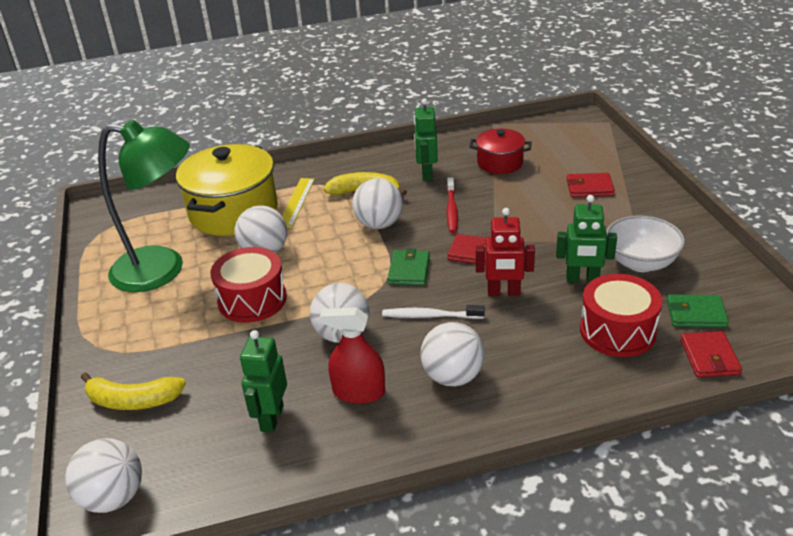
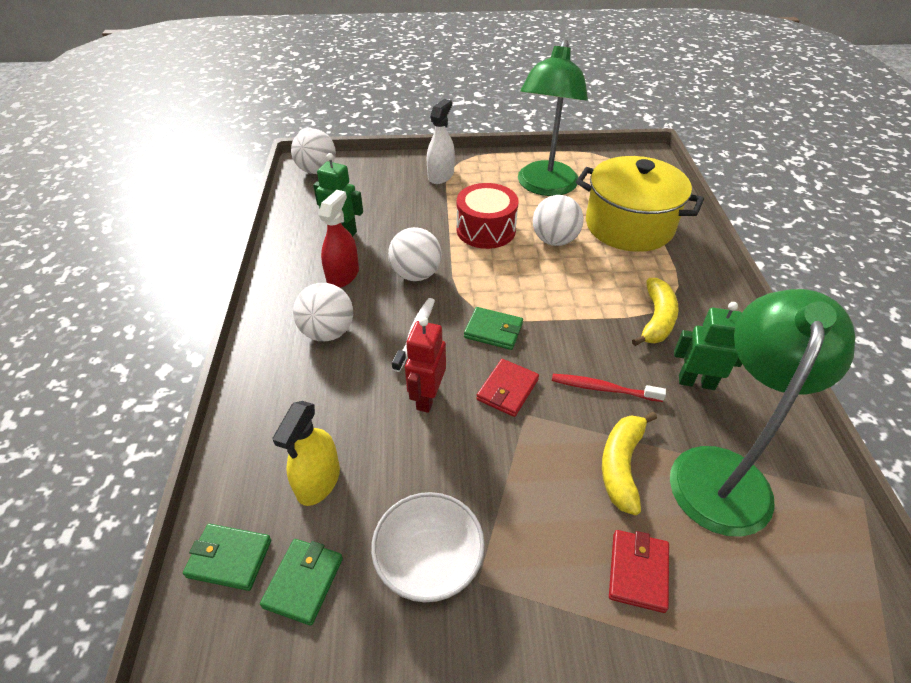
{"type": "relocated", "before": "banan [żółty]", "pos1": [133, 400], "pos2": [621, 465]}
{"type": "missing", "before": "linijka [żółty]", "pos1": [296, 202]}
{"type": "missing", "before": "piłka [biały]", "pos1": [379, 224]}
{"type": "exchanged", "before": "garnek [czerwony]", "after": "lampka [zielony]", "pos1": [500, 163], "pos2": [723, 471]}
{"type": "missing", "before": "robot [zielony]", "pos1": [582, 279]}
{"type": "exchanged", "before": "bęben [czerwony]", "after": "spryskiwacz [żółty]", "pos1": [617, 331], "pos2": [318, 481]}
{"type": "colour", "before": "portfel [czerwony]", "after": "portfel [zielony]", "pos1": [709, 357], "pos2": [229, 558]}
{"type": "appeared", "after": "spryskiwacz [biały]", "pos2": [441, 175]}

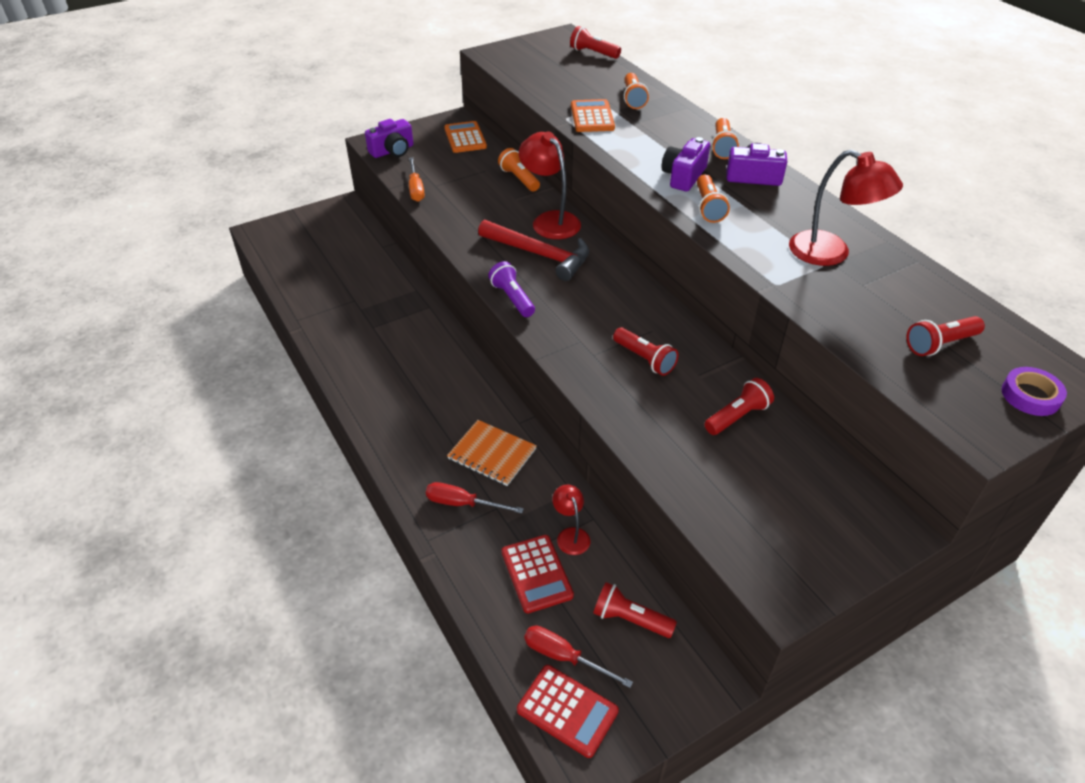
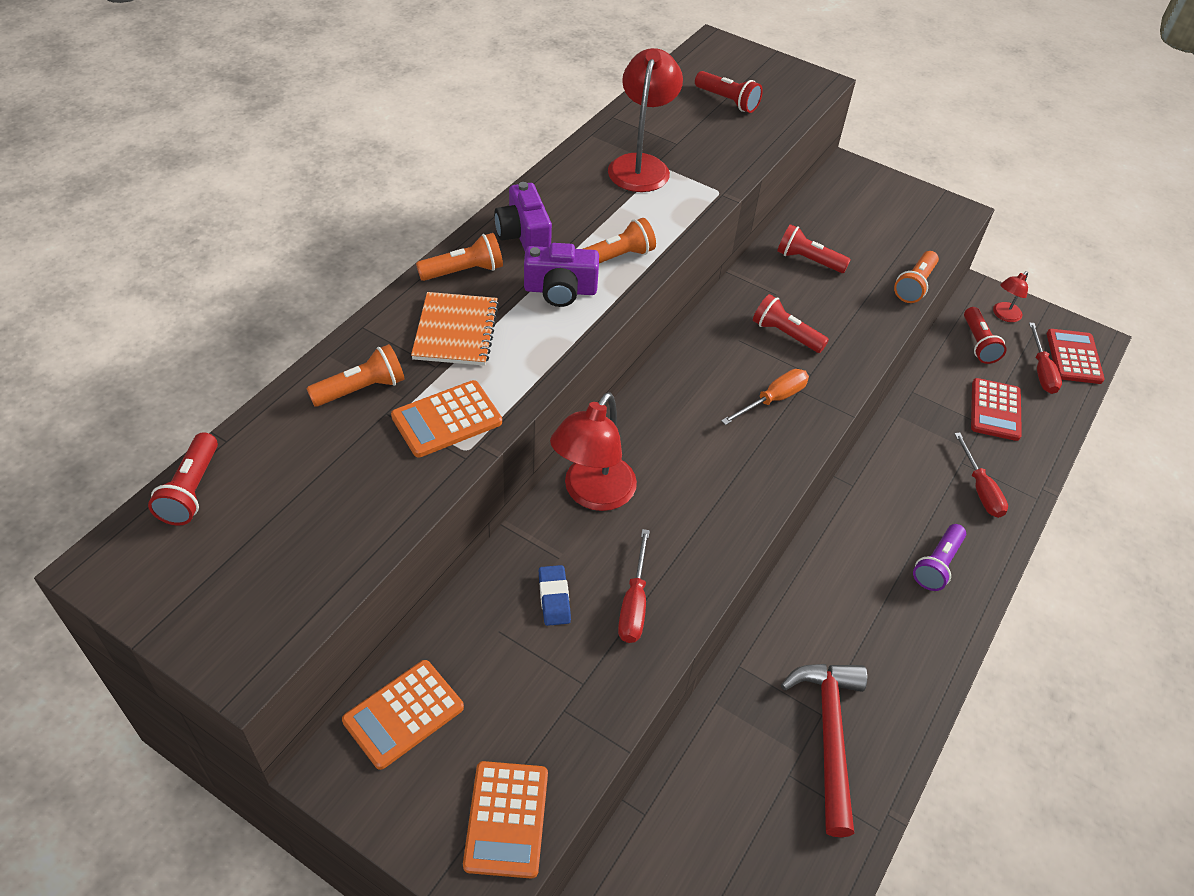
{"type": "exchanged", "before": "aparat fotograficzny [fioletowy]", "after": "kalkulator [pomarańczowy]", "pos1": [392, 151], "pos2": [506, 819]}
{"type": "relocated", "before": "śrubokręt [pomarańczowy]", "pos1": [416, 189], "pos2": [773, 399]}
{"type": "relocated", "before": "zeszyt [pomarańczowy]", "pos1": [492, 454], "pos2": [456, 331]}
{"type": "relocated", "before": "młotek [czerwony]", "pos1": [539, 255], "pos2": [829, 736]}
{"type": "relocated", "before": "latarka [fioletowy]", "pos1": [512, 298], "pos2": [937, 565]}
{"type": "relocated", "before": "latarka [pomarańczowy]", "pos1": [519, 179], "pos2": [915, 285]}
{"type": "spun", "before": "kalkulator [czerwony]", "pos1": [537, 574], "pos2": [995, 410], "turn": 150}
{"type": "relocated", "before": "lampka [czerwony]", "pos1": [571, 535], "pos2": [1003, 315]}
{"type": "spun", "before": "latarka [czerwony]", "pos1": [644, 359], "pos2": [785, 334], "turn": -75}
{"type": "missing", "before": "taśma klejąca [fioletowy]", "pos1": [1030, 396]}
{"type": "appeared", "after": "gumka do mazania [niebieski]", "pos2": [554, 598]}
{"type": "appeared", "after": "śrubokręt [czerwony]", "pos2": [634, 603]}

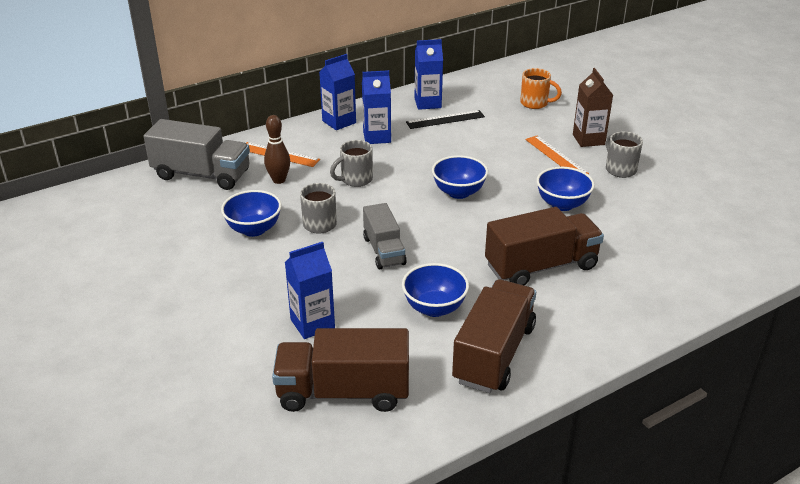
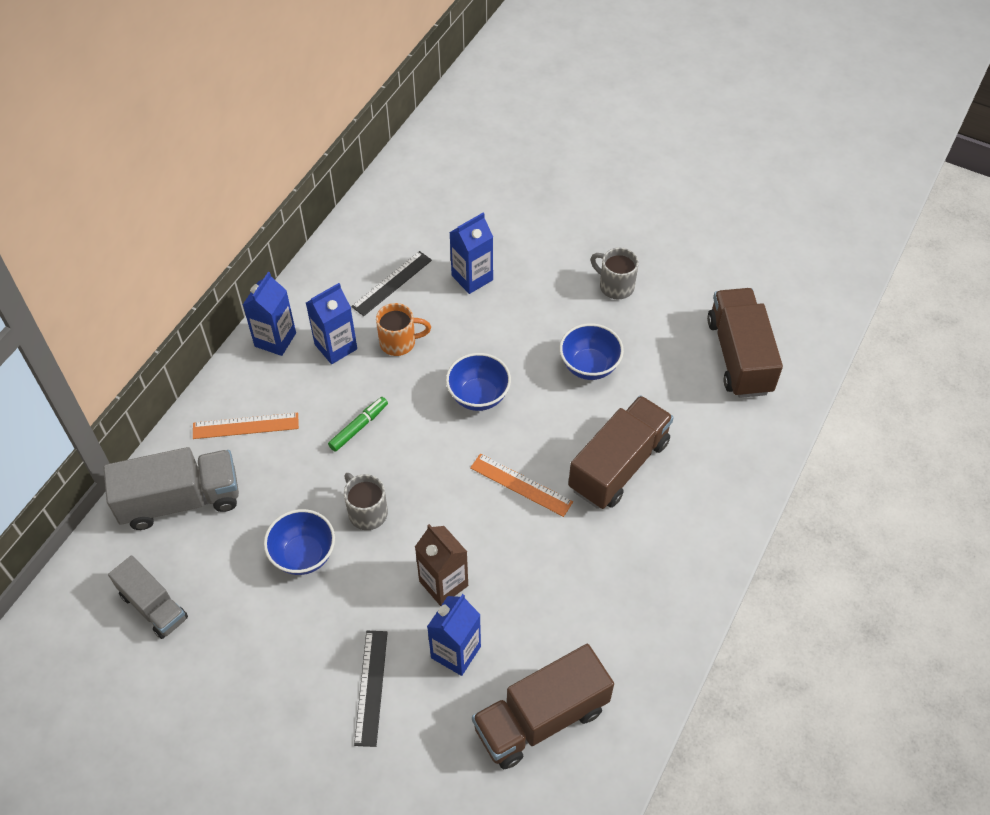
{"type": "missing", "before": "kręgiel [brązowy]", "pos1": [279, 180]}
{"type": "exchanged", "before": "kubek [szary]", "after": "flamaster [zielony]", "pos1": [355, 180], "pos2": [359, 427]}
{"type": "relocated", "before": "ciężarówka [szary]", "pos1": [384, 251], "pos2": [153, 606]}
{"type": "missing", "before": "miska [niebieski]", "pos1": [434, 308]}
{"type": "relocated", "before": "karton mleka [niebieski]", "pos1": [427, 103], "pos2": [472, 278]}
{"type": "relocated", "before": "ciężarówka [brązowy]", "pos1": [494, 354], "pos2": [739, 356]}
{"type": "relocated", "before": "kubek [pomarańczowy]", "pos1": [535, 103], "pos2": [399, 342]}
{"type": "relocated", "before": "linijka [pomarańczowy]", "pos1": [556, 156], "pos2": [521, 485]}
{"type": "relocated", "before": "karton mleka [brązowy]", "pos1": [588, 139], "pos2": [443, 583]}
{"type": "appeared", "after": "linijka [czarny]", "pos2": [371, 687]}

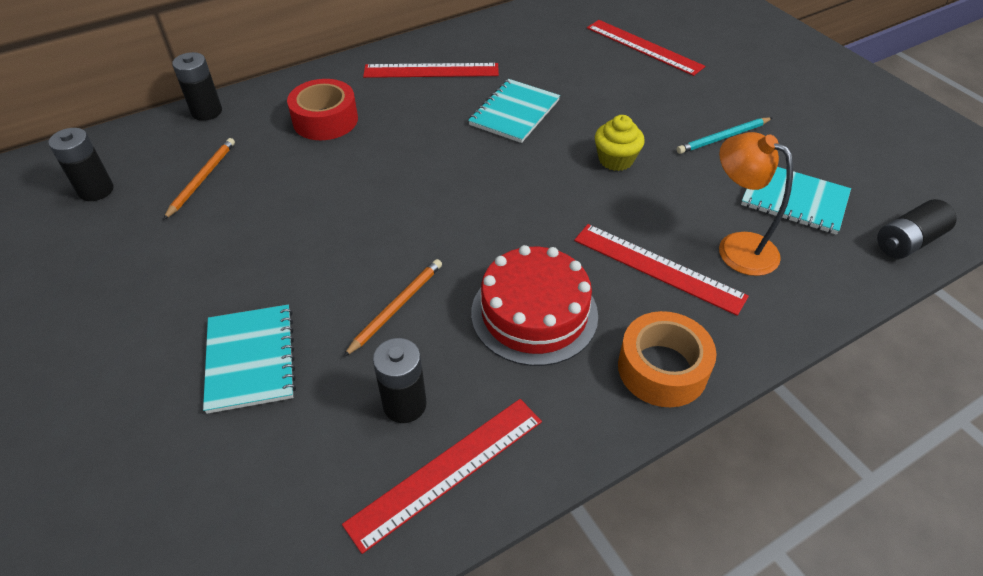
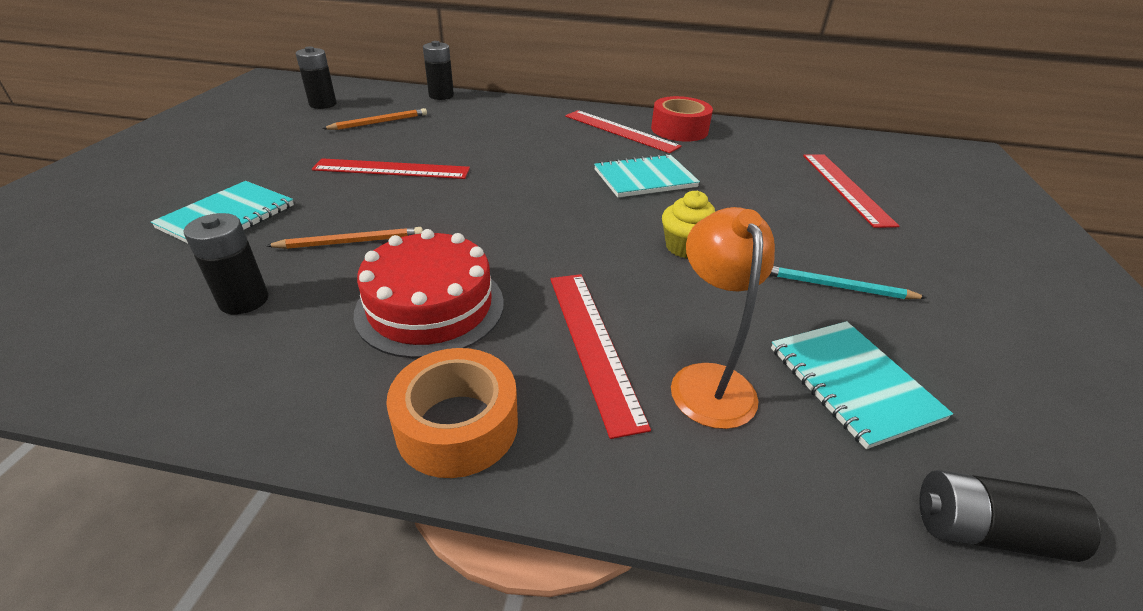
{"type": "relocated", "before": "taśma klejąca [czerwony]", "pos1": [325, 120], "pos2": [679, 130]}
{"type": "relocated", "before": "linijka [czerwony]", "pos1": [446, 470], "pos2": [392, 169]}

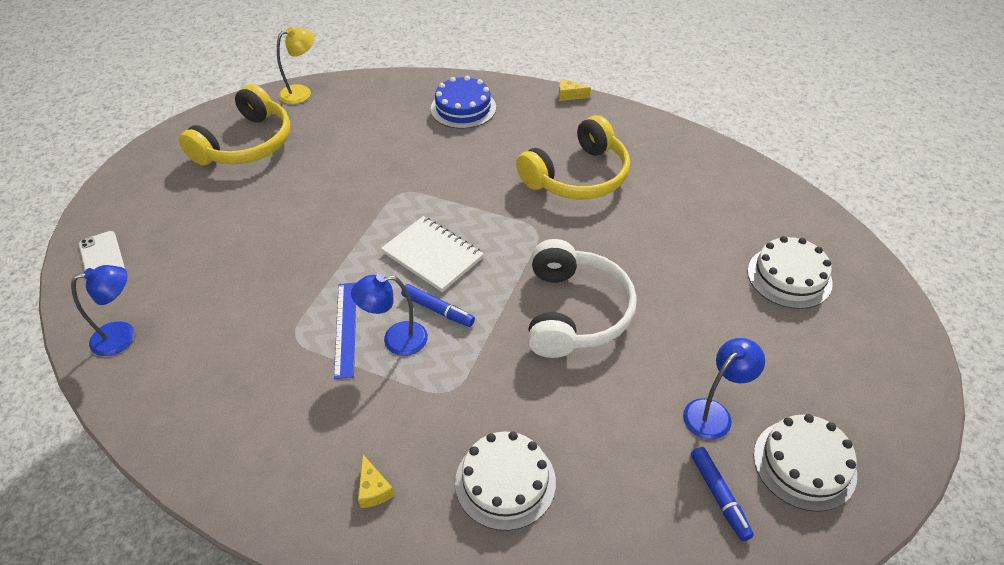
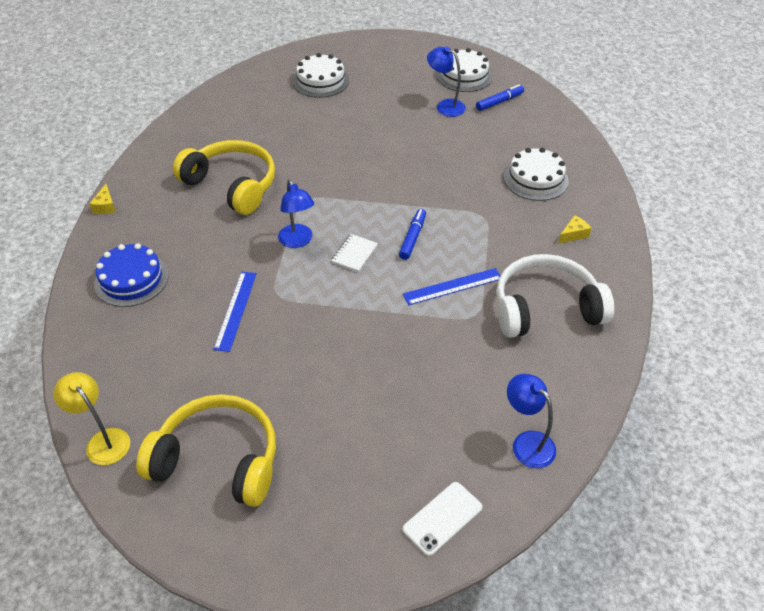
{"type": "relocated", "before": "lampka [niebieski]", "pos1": [395, 340], "pos2": [298, 241]}
{"type": "size", "before": "zeszyt [biały]", "pos1": [433, 255], "pos2": [354, 254], "scale": 0.57}
{"type": "relocated", "before": "słuchawki [biały]", "pos1": [574, 312], "pos2": [545, 308]}
{"type": "appeared", "after": "linijka [niebieski]", "pos2": [235, 310]}

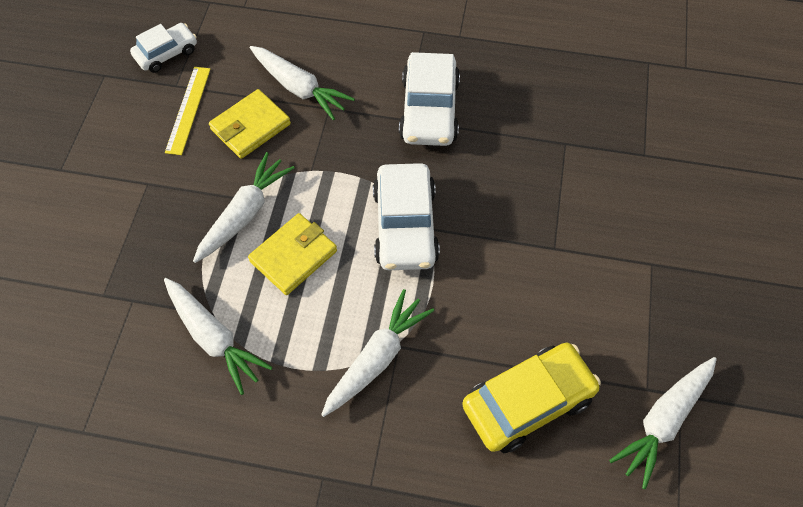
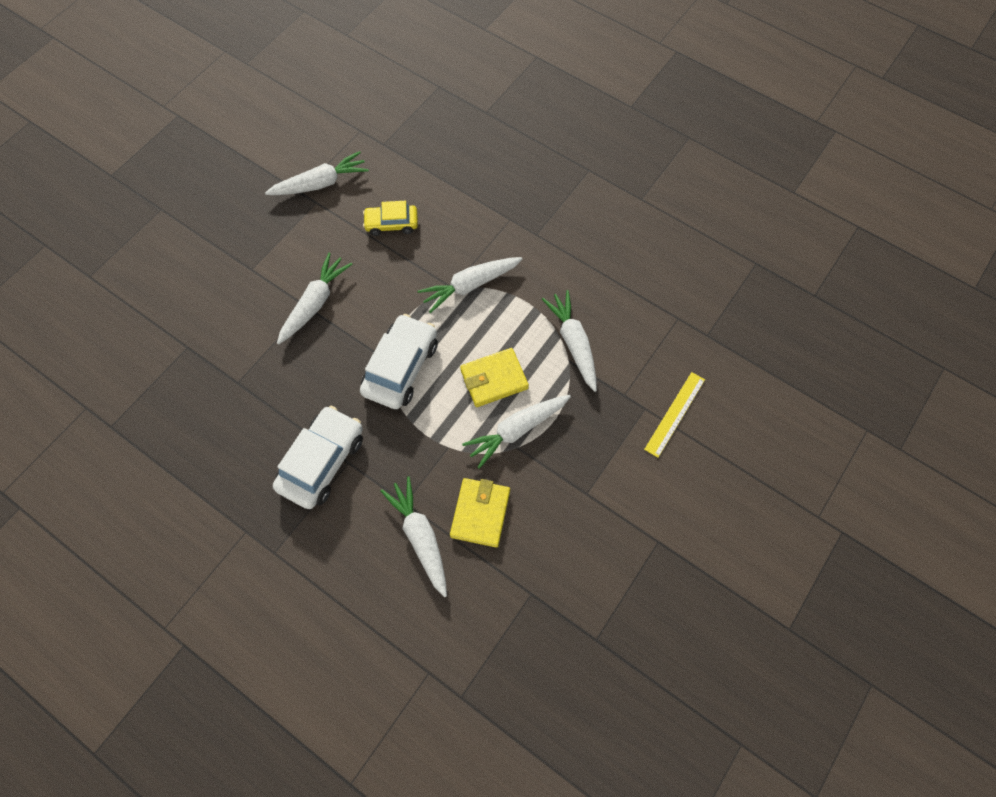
{"type": "missing", "before": "samochód [biały]", "pos1": [166, 53]}
{"type": "relocated", "before": "linijka [żółty]", "pos1": [188, 110], "pos2": [675, 414]}
{"type": "spun", "before": "portfel [żółty]", "pos1": [250, 127], "pos2": [480, 513], "turn": -60}
{"type": "size", "before": "samochód [żółty]", "pos1": [528, 402], "pos2": [391, 224], "scale": 0.61}
{"type": "appeared", "after": "marchewka [biały]", "pos2": [315, 303]}

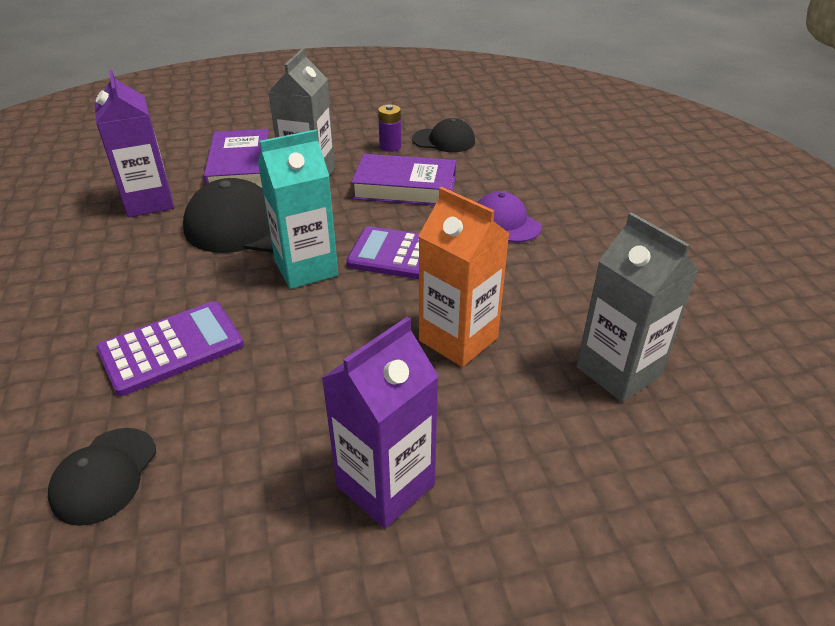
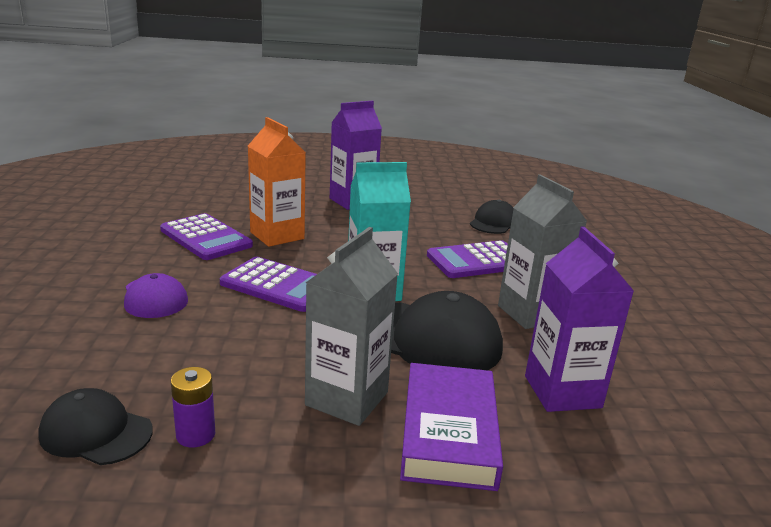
{"type": "missing", "before": "książka [fioletowy]", "pos1": [405, 187]}
{"type": "relocated", "before": "karton mleka [szary]", "pos1": [618, 371], "pos2": [530, 313]}
{"type": "appeared", "after": "kalkulator [fioletowy]", "pos2": [205, 238]}

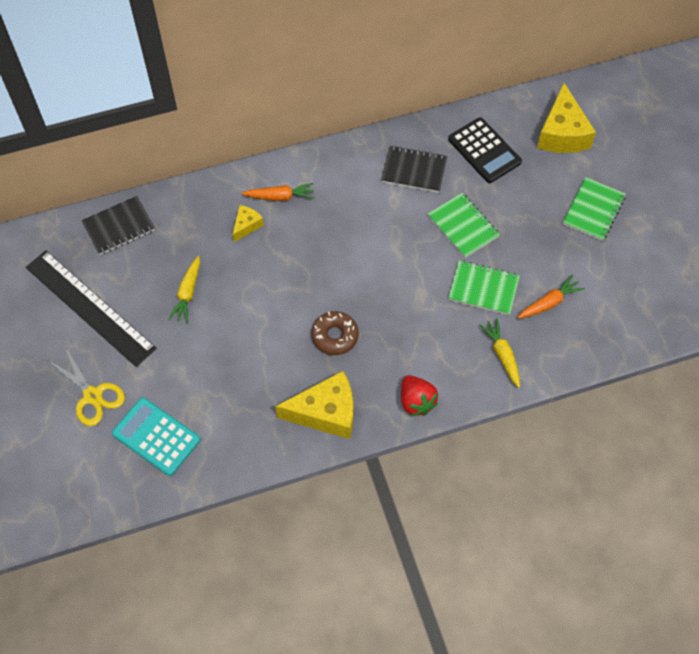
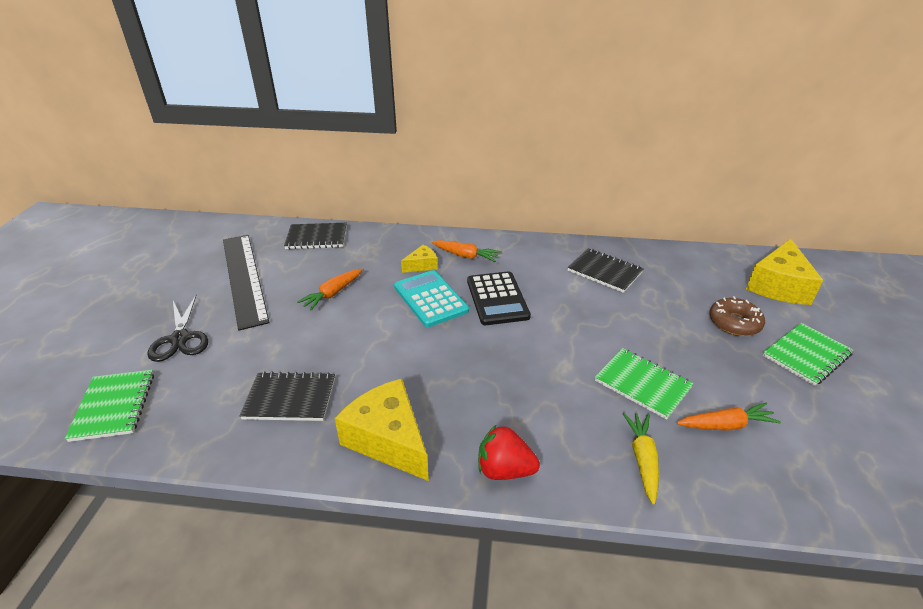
{"type": "colour", "before": "nożyczki [żółty]", "after": "nożyczki [czarny]", "pos1": [92, 396], "pos2": [180, 339]}
{"type": "relocated", "before": "kalkulator [turkusowy]", "pos1": [156, 437], "pos2": [430, 299]}
{"type": "colour", "before": "marchewka [żółty]", "after": "marchewka [pomarańczowy]", "pos1": [187, 293], "pos2": [332, 293]}
{"type": "spun", "before": "ser [żółty]", "pos1": [326, 413], "pos2": [388, 439], "turn": -150}
{"type": "relocated", "before": "donut [brązowy]", "pos1": [335, 336], "pos2": [734, 323]}
{"type": "spun", "before": "truskawka [czerwony]", "pos1": [416, 401], "pos2": [504, 470], "turn": 105}
{"type": "relocated", "before": "zeszyt [zielony]", "pos1": [463, 226], "pos2": [114, 406]}
{"type": "relocated", "before": "kalkulator [czarny]", "pos1": [484, 151], "pos2": [497, 299]}
{"type": "appeared", "after": "zeszyt [czarny]", "pos2": [290, 398]}

